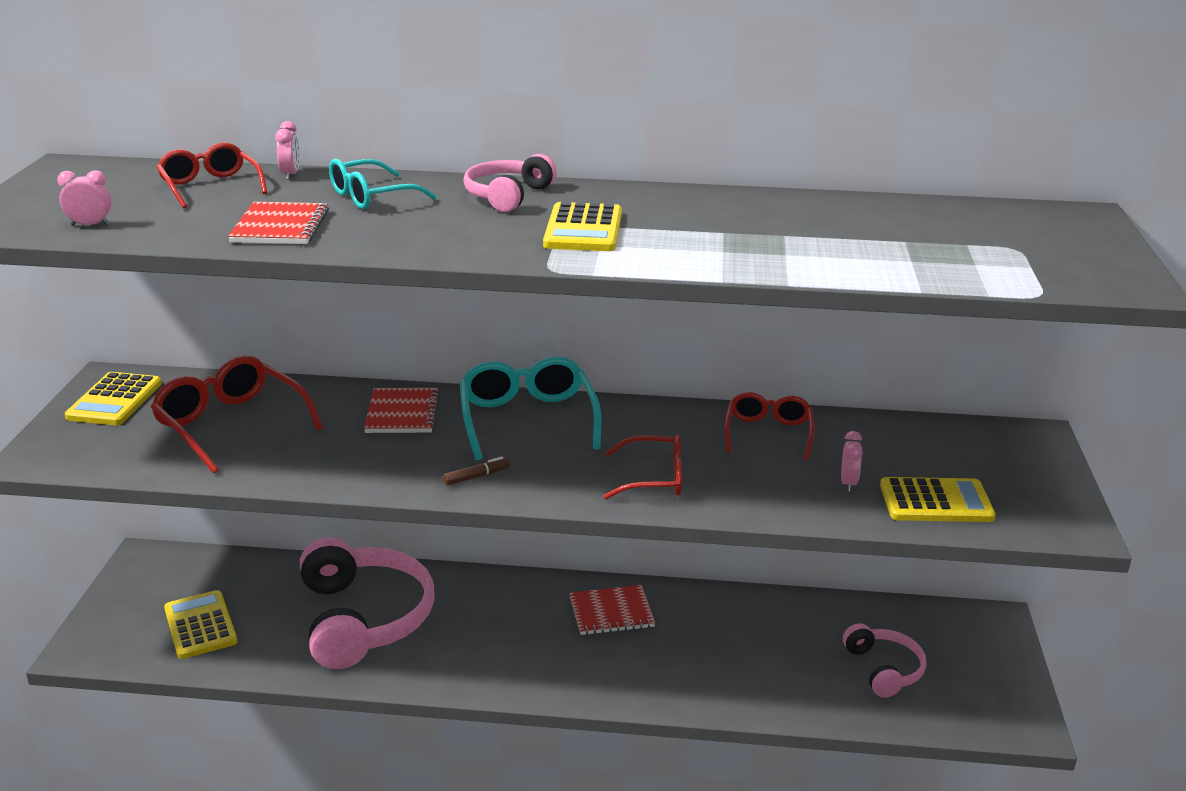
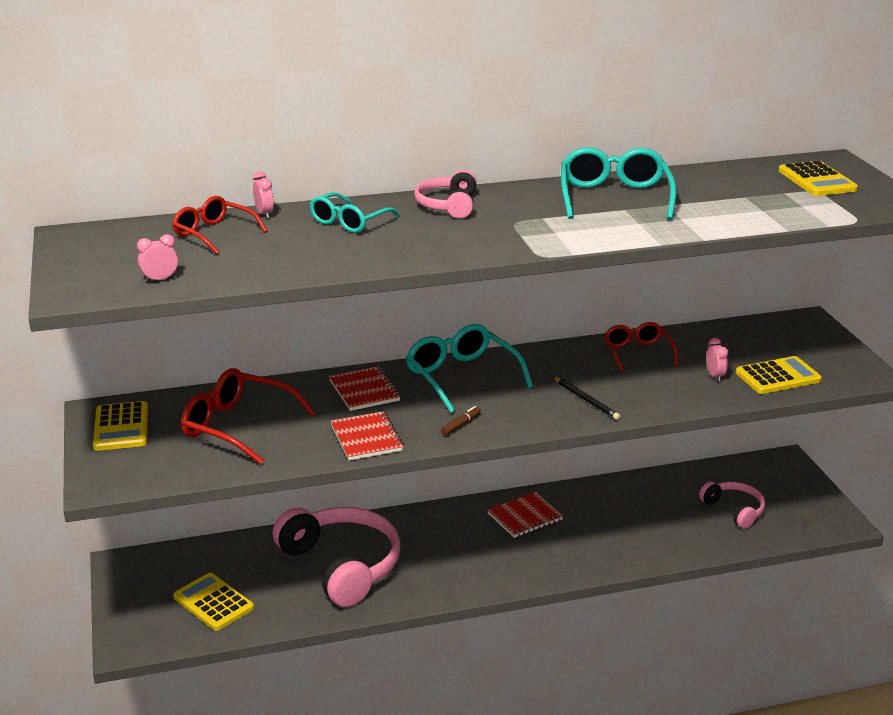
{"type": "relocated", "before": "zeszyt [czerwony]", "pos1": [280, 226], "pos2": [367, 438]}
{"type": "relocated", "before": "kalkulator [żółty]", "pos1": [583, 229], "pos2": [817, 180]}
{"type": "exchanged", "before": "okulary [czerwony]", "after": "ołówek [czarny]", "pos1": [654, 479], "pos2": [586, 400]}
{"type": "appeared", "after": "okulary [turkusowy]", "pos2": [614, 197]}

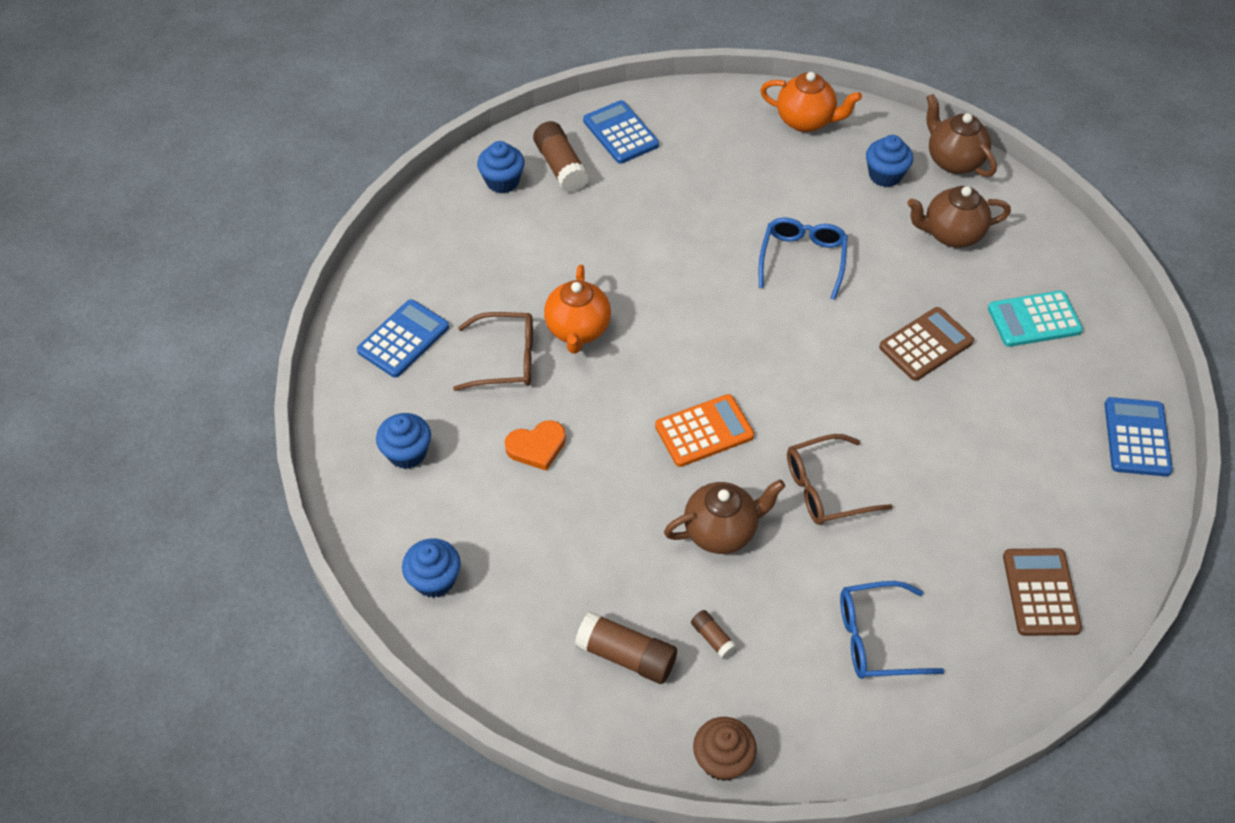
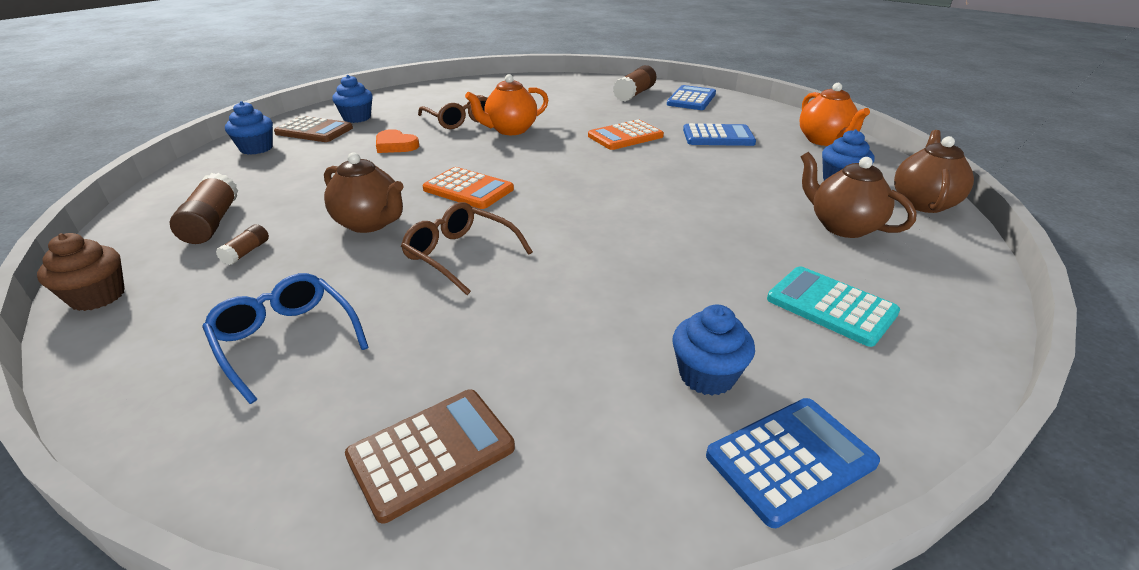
{"type": "relocated", "before": "kalkulator [niebieski]", "pos1": [403, 339], "pos2": [718, 137]}
{"type": "relocated", "before": "muffinka [niebieski]", "pos1": [502, 181], "pos2": [707, 375]}
{"type": "missing", "before": "okulary [niebieski]", "pos1": [802, 259]}
{"type": "relocated", "before": "kalkulator [brązowy]", "pos1": [926, 344], "pos2": [314, 131]}
{"type": "appeared", "after": "kalkulator [pomarańczowy]", "pos2": [625, 136]}

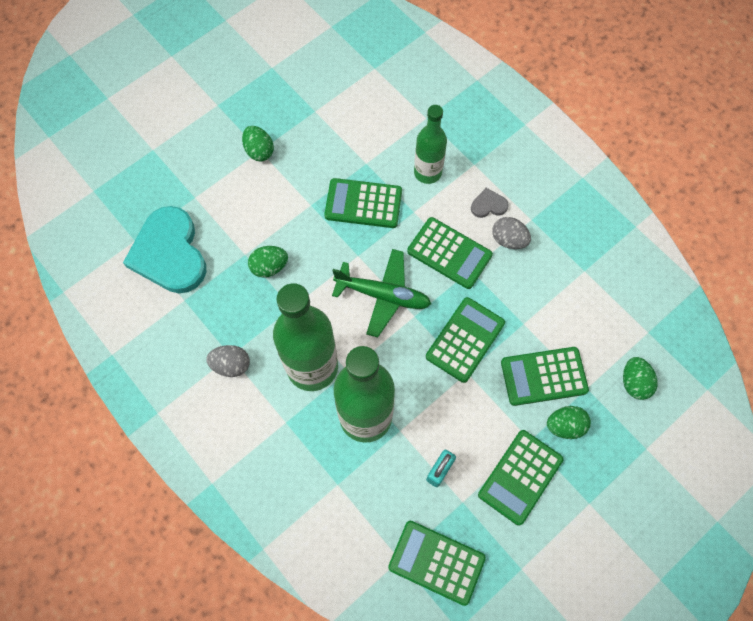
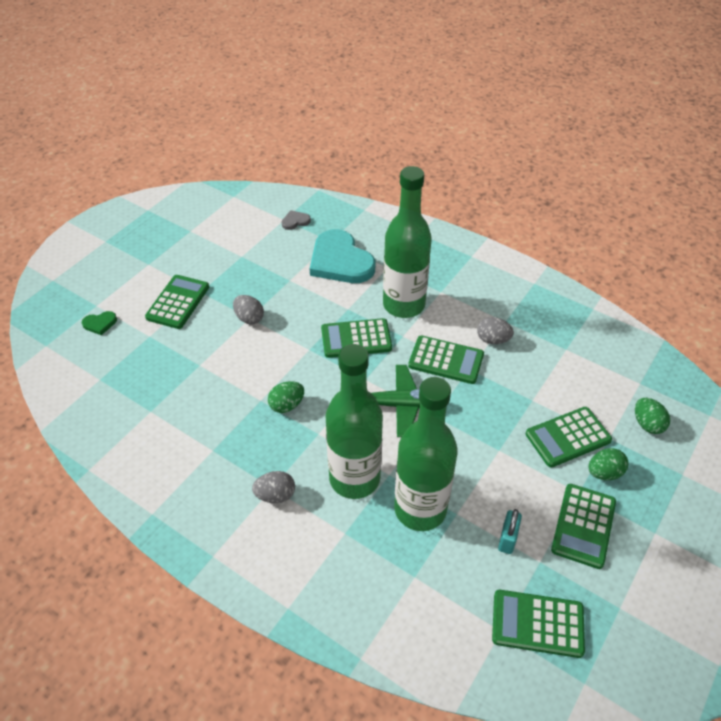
{"type": "relocated", "before": "serce [turkusowy]", "pos1": [169, 253], "pos2": [340, 261]}
{"type": "colour", "before": "jajko [zielony]", "after": "jajko [szary]", "pos1": [259, 151], "pos2": [249, 318]}
{"type": "size", "before": "butelka [zielony]", "pos1": [427, 172], "pos2": [403, 305], "scale": 1.67}
{"type": "relocated", "before": "kalkulator [zielony]", "pos1": [465, 340], "pos2": [178, 302]}
{"type": "relocated", "before": "serce [szary]", "pos1": [488, 205], "pos2": [295, 221]}
{"type": "appeared", "after": "serce [zielony]", "pos2": [100, 323]}

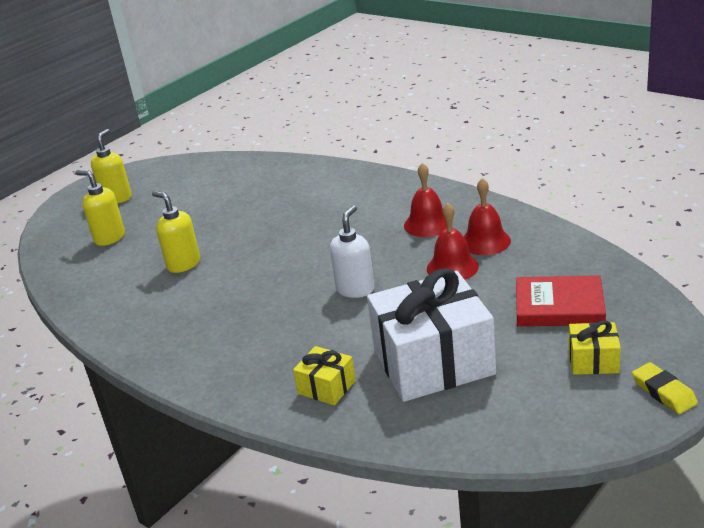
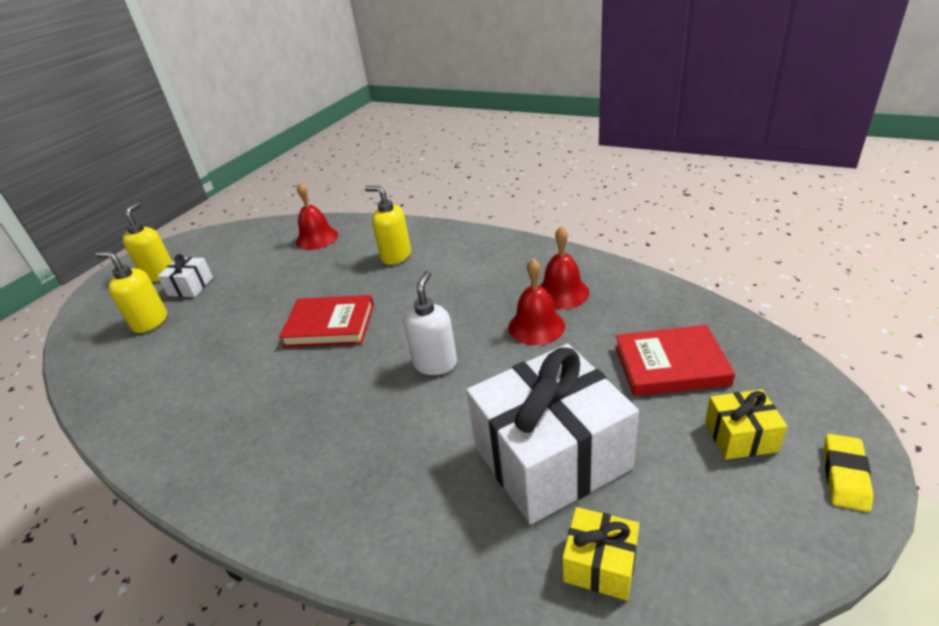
{"type": "relocated", "before": "dozownik mydła [żółty]", "pos1": [183, 264], "pos2": [396, 256]}
{"type": "relocated", "before": "prezent [żółty]", "pos1": [326, 387], "pos2": [600, 564]}
{"type": "relocated", "before": "dzwonek [czerwony]", "pos1": [427, 224], "pos2": [317, 238]}
{"type": "spun", "before": "gumka do mazania [żółty]", "pos1": [663, 392], "pos2": [845, 475], "turn": 60}
{"type": "appeared", "after": "prezent [biały]", "pos2": [190, 286]}
{"type": "appeared", "after": "książka [czerwony]", "pos2": [330, 325]}

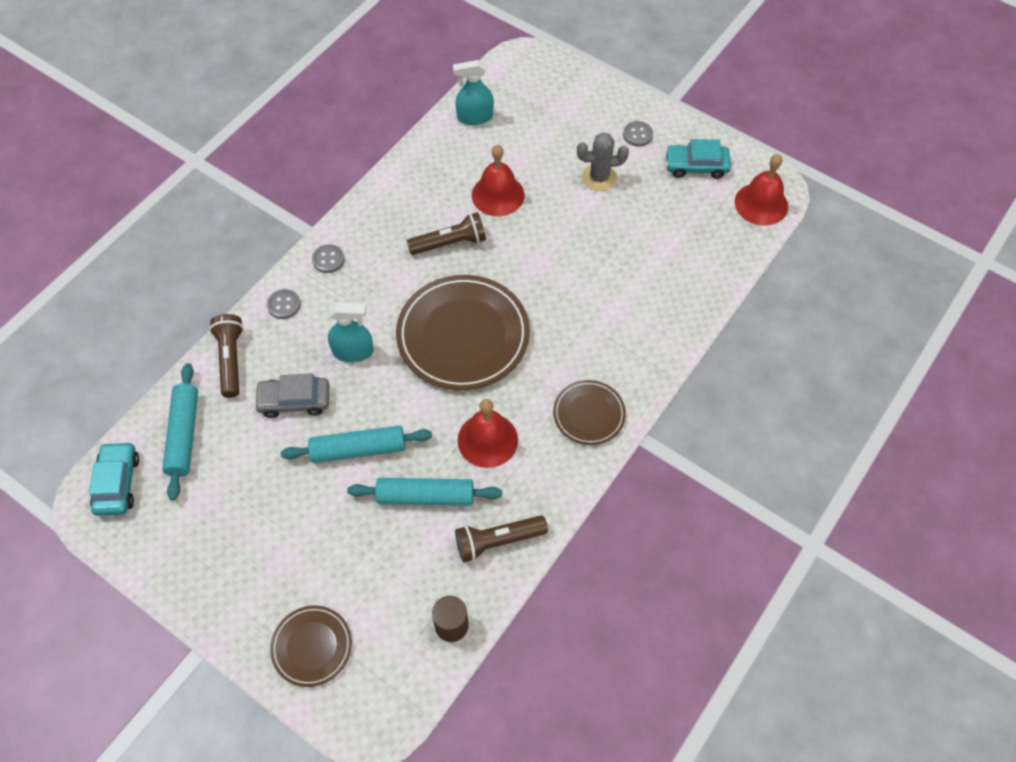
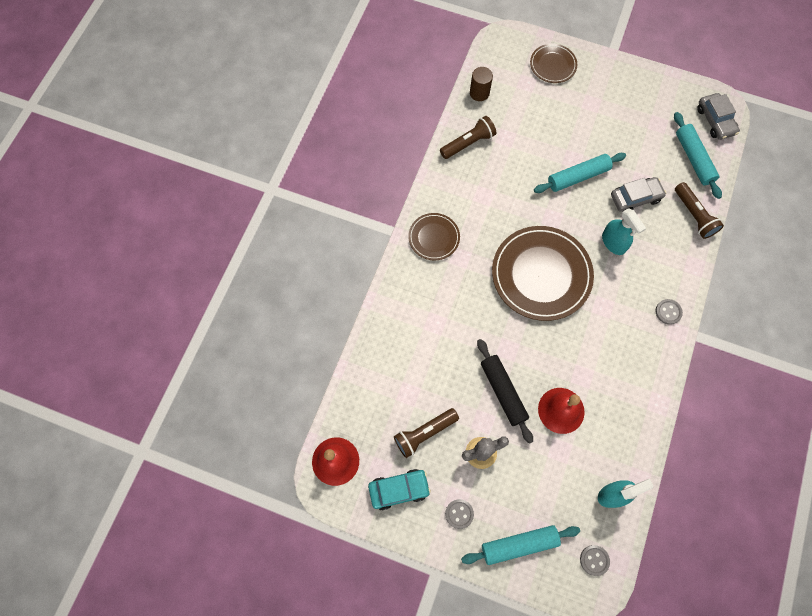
{"type": "colour", "before": "samochód [turkusowy]", "after": "samochód [szary]", "pos1": [117, 483], "pos2": [715, 121]}
{"type": "relocated", "before": "guzik [szary]", "pos1": [284, 305], "pos2": [594, 560]}
{"type": "spun", "before": "spryskiwacz [turkusowy]", "pos1": [353, 351], "pos2": [613, 242], "turn": -105}
{"type": "relocated", "before": "wałek do ciasta [turkusowy]", "pos1": [425, 496], "pos2": [519, 544]}
{"type": "relocated", "before": "latarka [brązowy]", "pos1": [450, 243], "pos2": [424, 433]}
{"type": "missing", "before": "dzwonek [czerwony]", "pos1": [487, 440]}
{"type": "appeared", "after": "wałek do ciasta [czarny]", "pos2": [503, 392]}

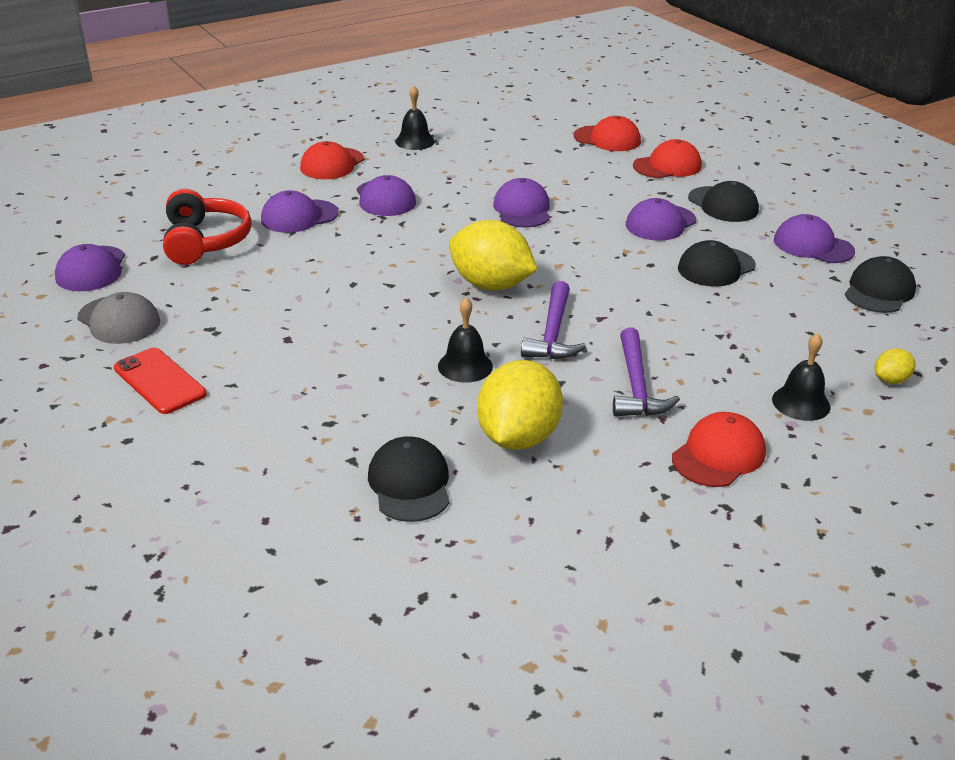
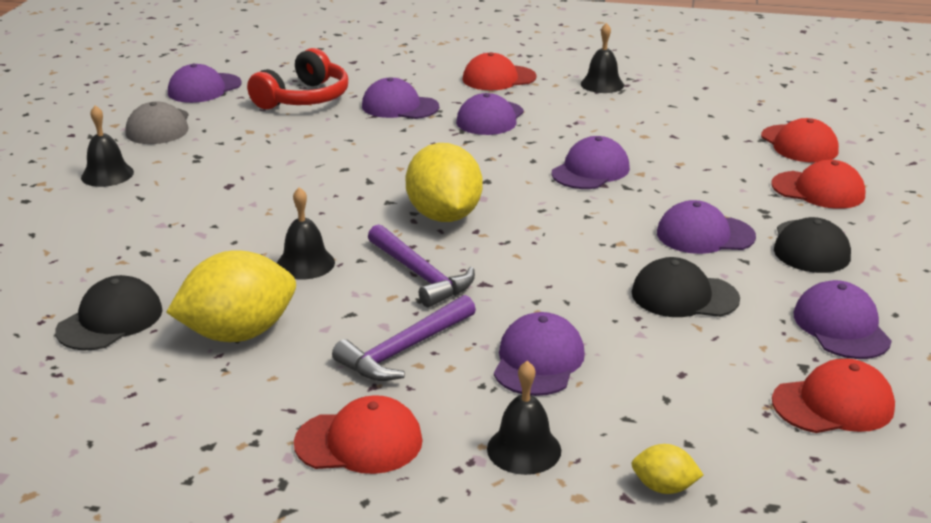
{"type": "exchanged", "before": "telefon [czerwony]", "after": "dzwonek [czarny]", "pos1": [159, 381], "pos2": [107, 174]}
{"type": "spun", "before": "młotek [fioletowy]", "pos1": [553, 333], "pos2": [420, 275], "turn": -90}
{"type": "colour", "before": "czapka [czarny]", "after": "czapka [czerwony]", "pos1": [879, 291], "pos2": [833, 404]}
{"type": "appeared", "after": "czapka [fioletowy]", "pos2": [538, 361]}

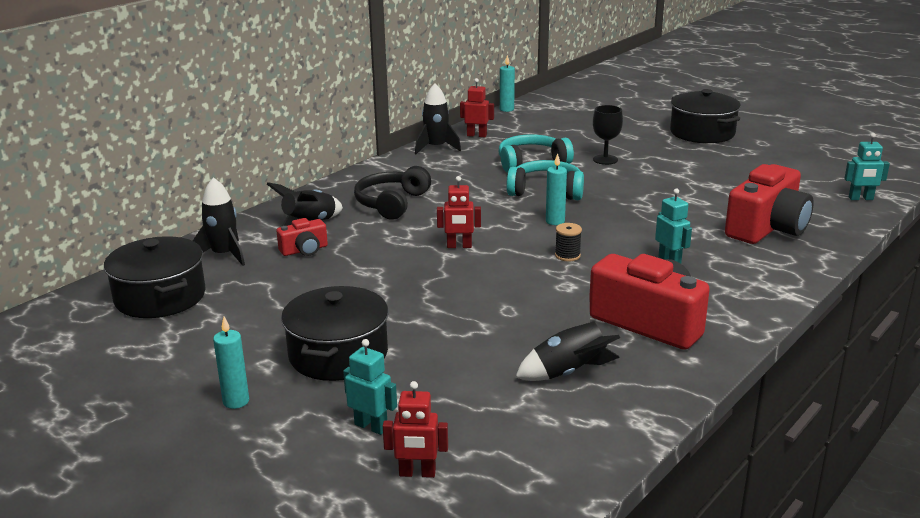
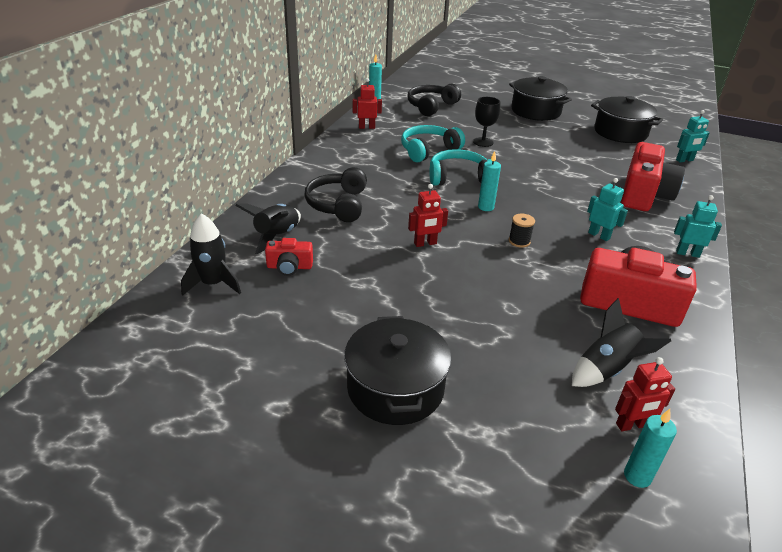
{"type": "relocated", "before": "garnek [czarny]", "pos1": [160, 297], "pos2": [620, 132]}
{"type": "relocated", "before": "świeca [turkusowy]", "pos1": [236, 401], "pos2": [637, 476]}
{"type": "spun", "before": "aparat fotograficzny [czerwony]", "pos1": [304, 250], "pos2": [289, 267], "turn": 45}
{"type": "relocated", "before": "robot [turkusowy]", "pos1": [371, 426], "pos2": [687, 253]}
{"type": "relocated", "before": "robot [czerwony]", "pos1": [417, 473], "pos2": [632, 425]}
{"type": "missing", "before": "rakieta [czarny]", "pos1": [436, 148]}
{"type": "appeared", "after": "słuchawki [czarny]", "pos2": [431, 106]}

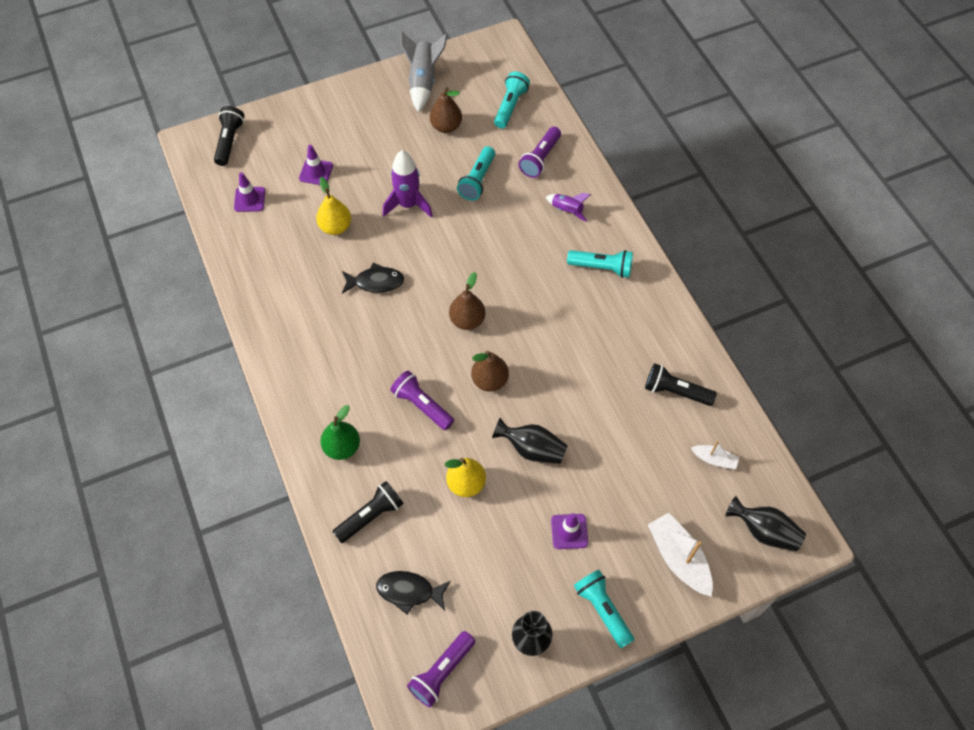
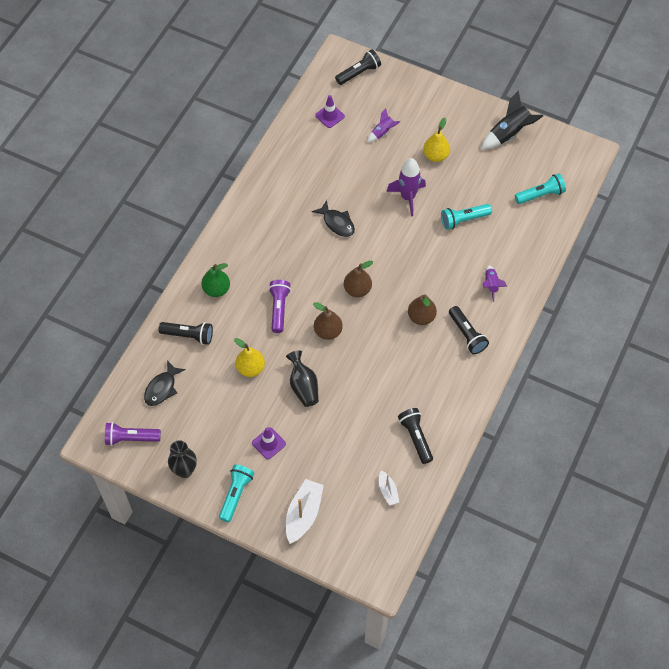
{"type": "exchanged", "before": "pachołek [fioletowy]", "after": "rakieta [fioletowy]", "pos1": [316, 172], "pos2": [382, 132]}
{"type": "relocated", "before": "gruszka [żółty]", "pos1": [335, 227], "pos2": [435, 156]}
{"type": "spun", "before": "ryba [czarny]", "pos1": [409, 591], "pos2": [162, 388], "turn": -120}
{"type": "colour", "before": "rakieta [szary]", "after": "rakieta [czarny]", "pos1": [423, 82], "pos2": [509, 134]}
{"type": "relocated", "before": "gruszka [brązowy]", "pos1": [446, 126], "pos2": [421, 317]}
{"type": "missing", "before": "latarka [fioletowy]", "pos1": [540, 159]}
{"type": "colour", "before": "latarka [turkusowy]", "after": "latarka [czarny]", "pos1": [602, 268], "pos2": [467, 335]}
{"type": "missing", "before": "wazon [czarny]", "pos1": [764, 531]}

